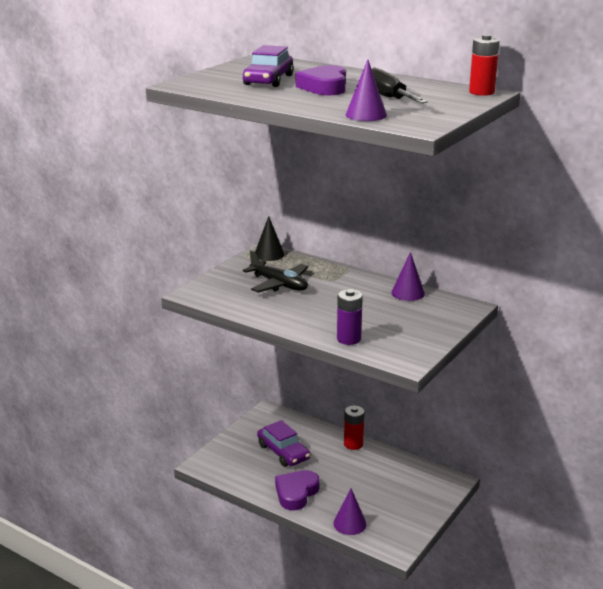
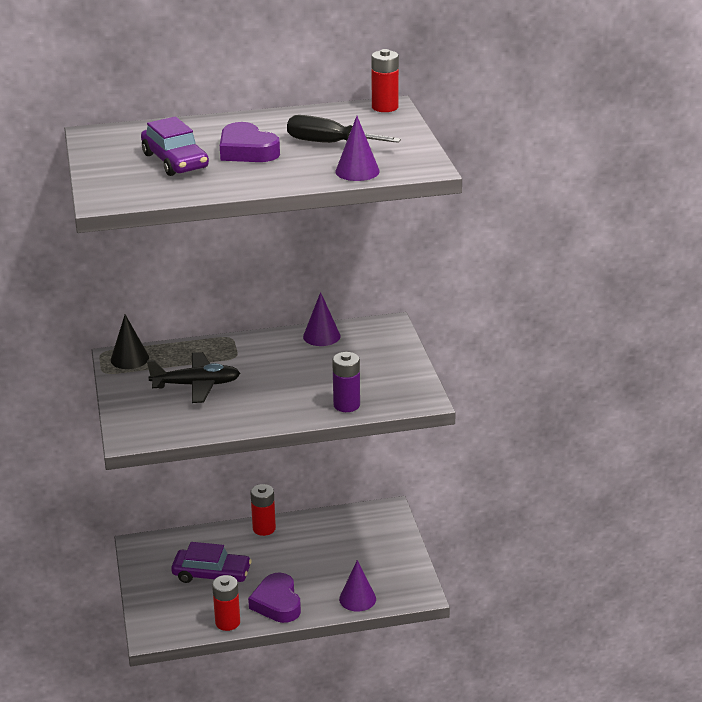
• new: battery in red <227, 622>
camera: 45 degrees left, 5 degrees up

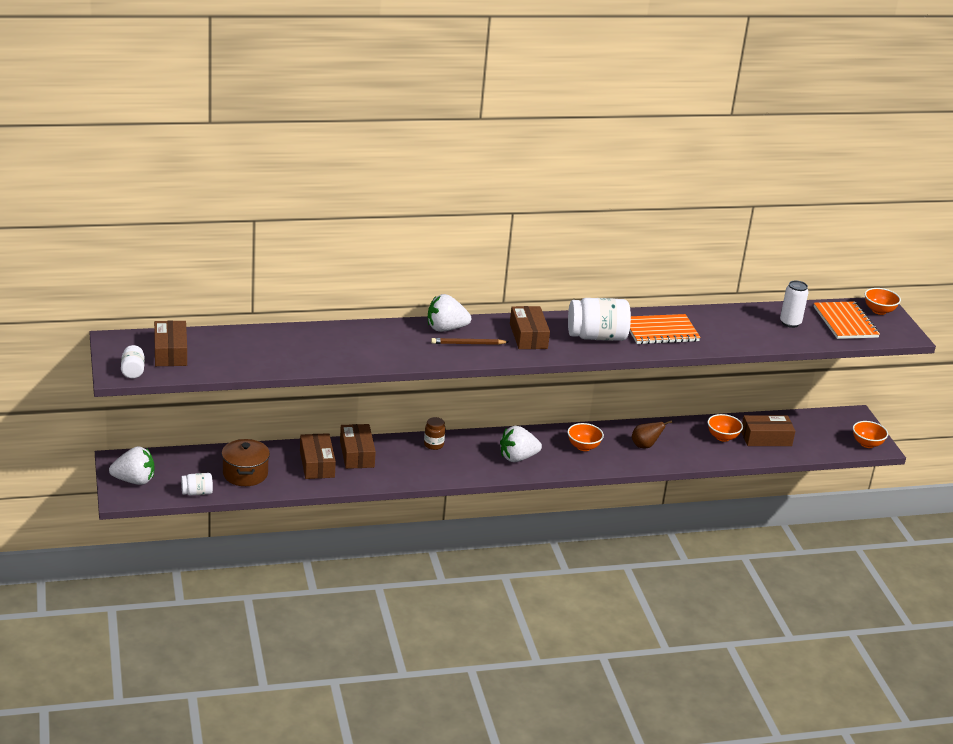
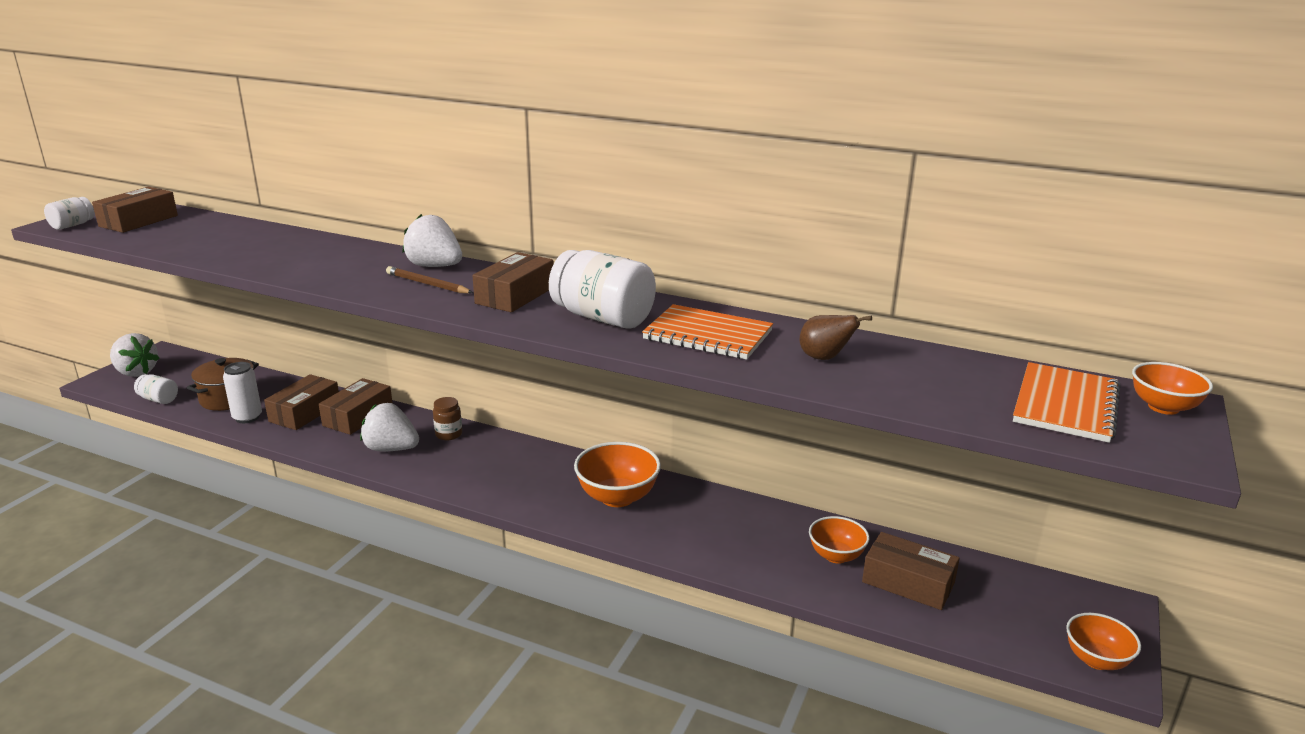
• shifted: can in white <790, 323> to <247, 417>
• shifted: strawberry in white <517, 458> to <391, 449>
• scaled: bowl in orange <583, 447> = <617, 497> x1.57
• shifted: pear in brown <645, 446> to <825, 358>
camera: 40 degrees right, 5 degrees down

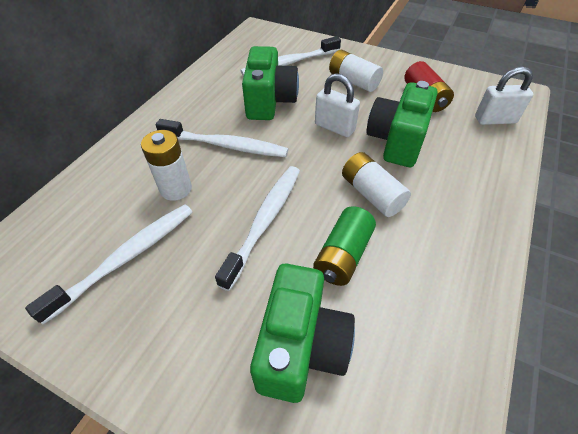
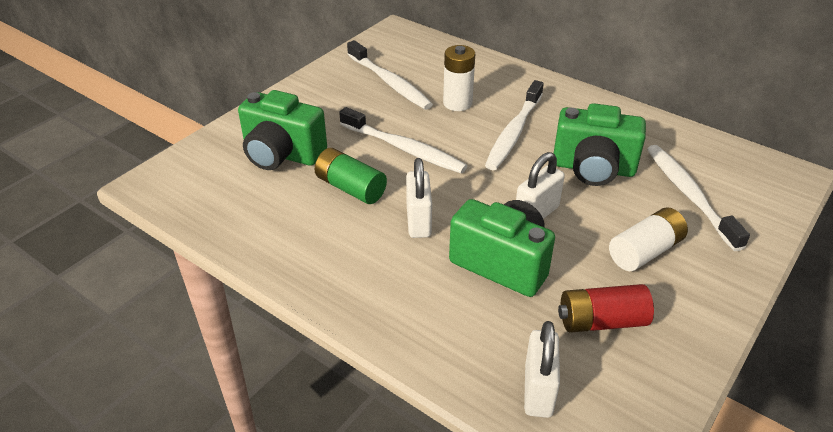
• swapped: battery in white <371, 194> to padlock in white <418, 221>
camera: 100 degrees right, 10 degrees down

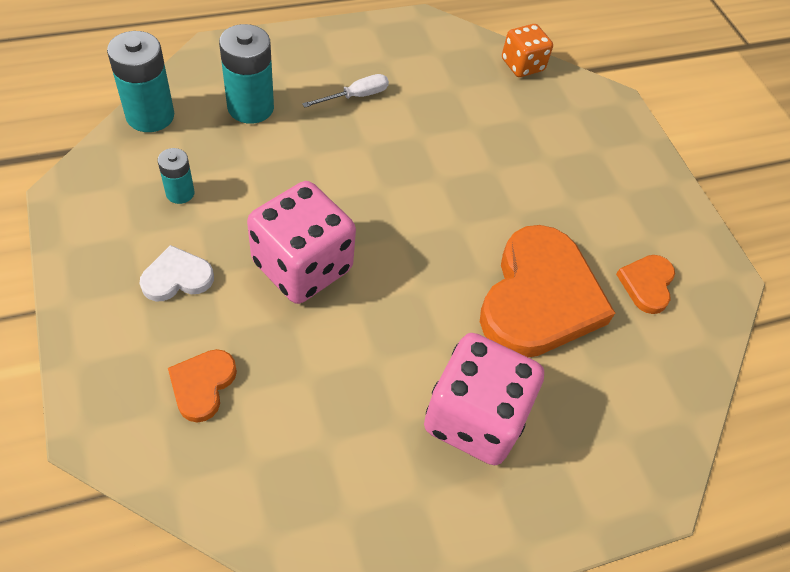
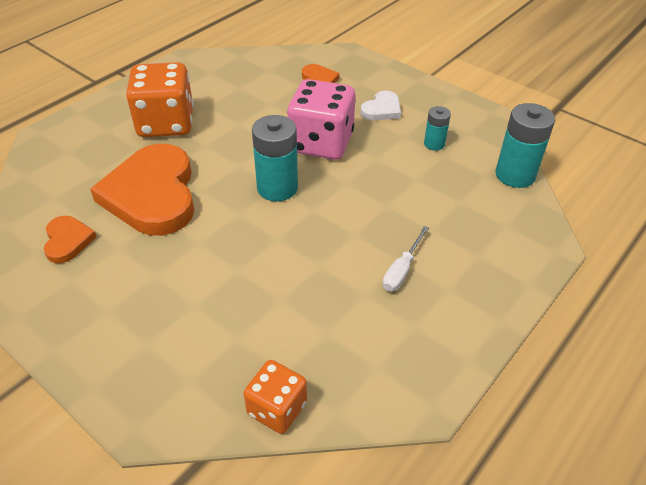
• repainted: dice in pink <474, 418> to dice in orange <166, 123>
• shifted: battery in turquoise <250, 107> to <277, 188>
camera: 155 degrees right, 10 degrees down

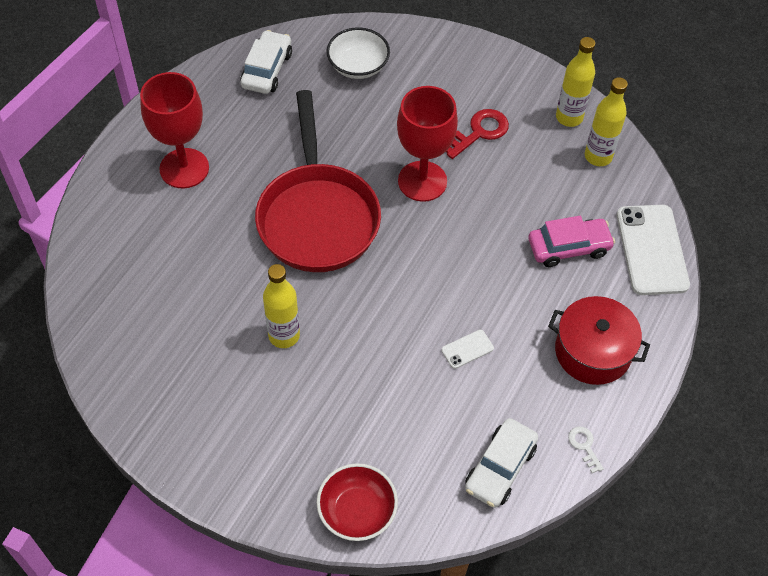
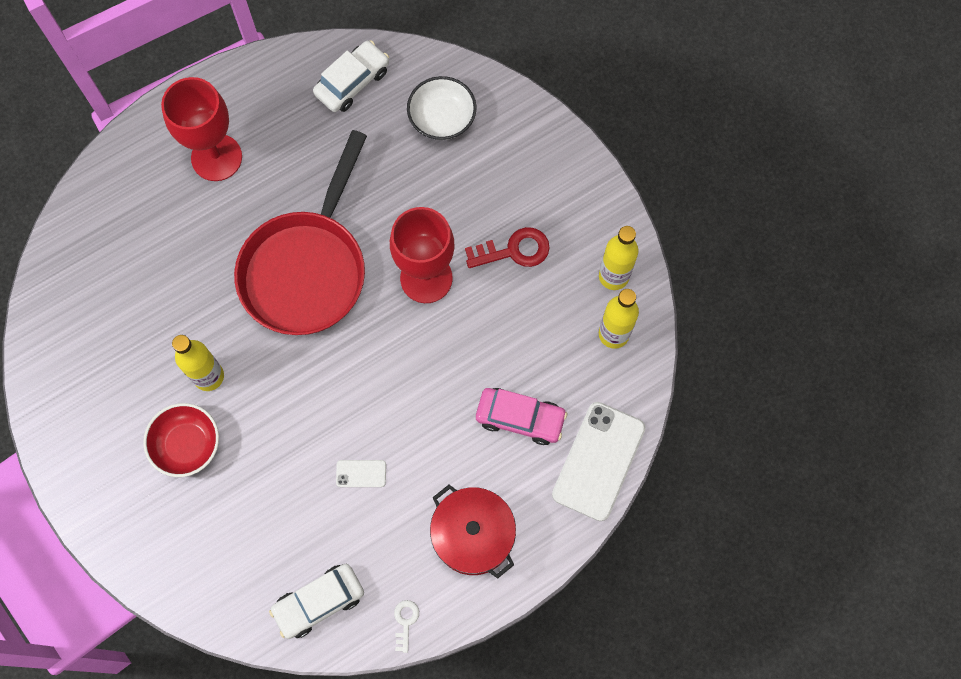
• shifted: bowl in red <357, 511> to <187, 445>
camera: 30 degrees right, 15 degrees up

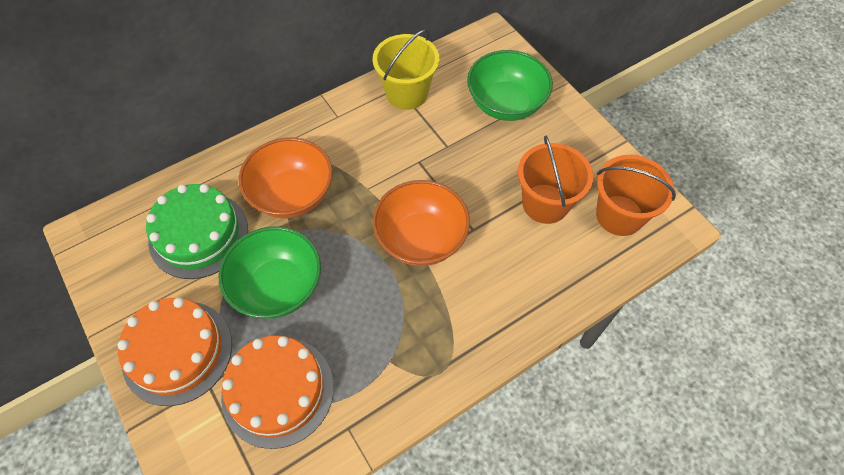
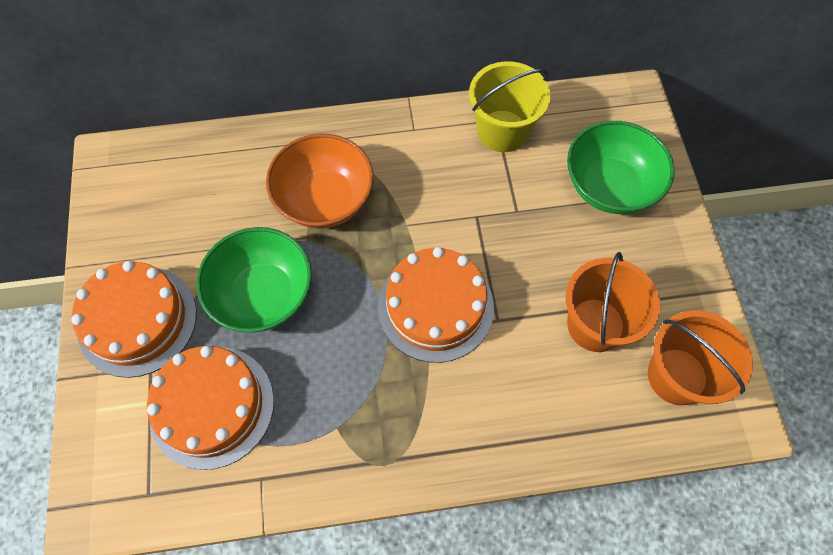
• swapped: bowl in orange <421, 239> to cake in orange <435, 306>
• gone: cake in green <198, 234>
camera: 25 degrees right, 5 degrees up

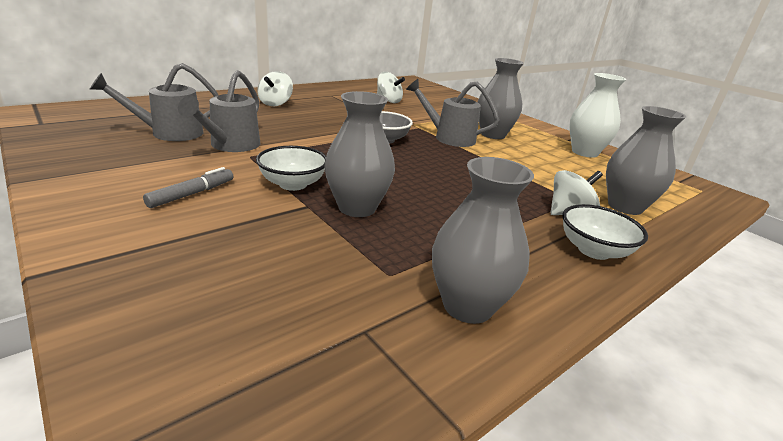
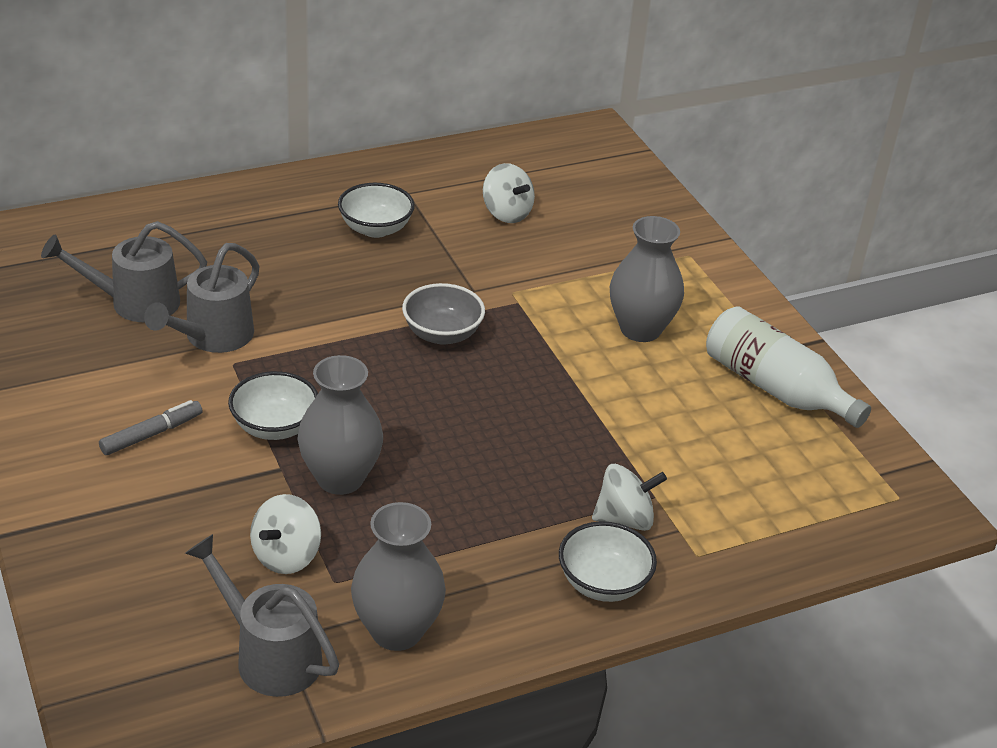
• shifted: watering can in grey <448, 137> to <269, 654>
• shifted: spinning top in white <275, 103> to <286, 556>
• new: bowl in white <375, 229>
• swapped: vase in white <584, 152> to bottle in white <775, 388>
• gone: vase in grey <625, 207>
camera: 15 degrees right, 10 degrees up

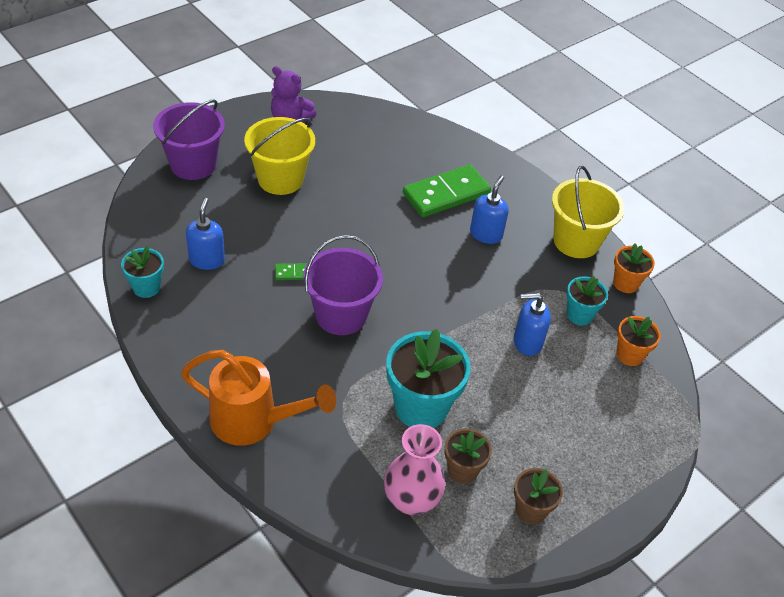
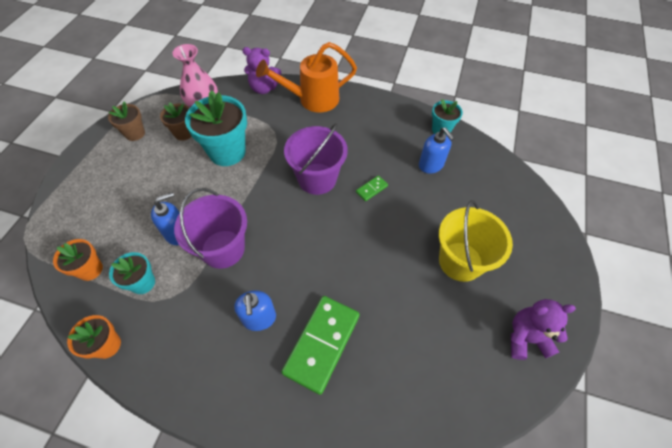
• shifted: bucket in purple <193, 164> to <223, 249>
• new: teddy bear in purple <264, 88>
• gone: bucket in yellow <576, 241>
camera: 150 degrees right, 10 degrees up

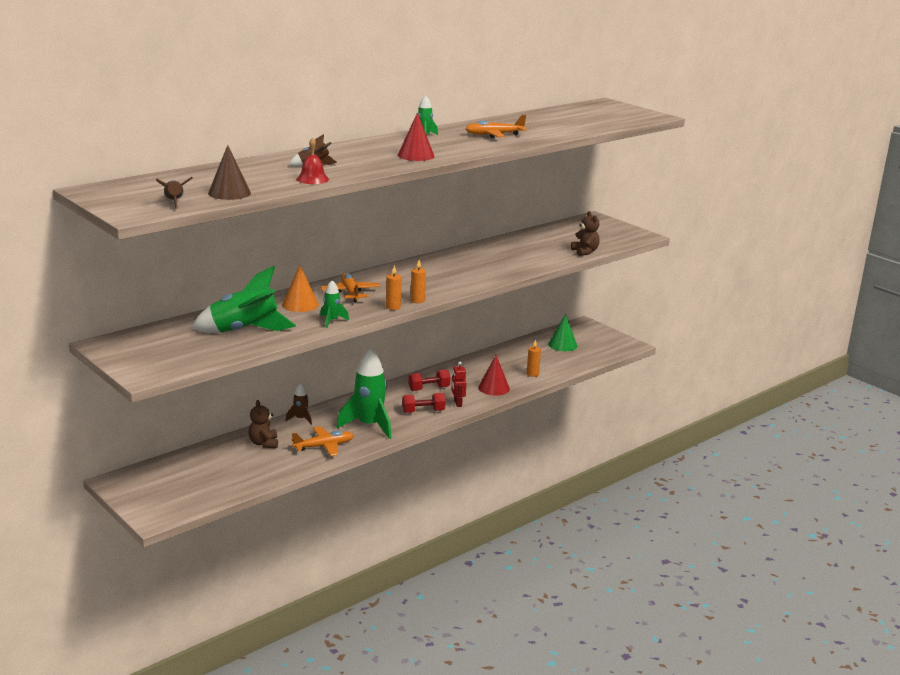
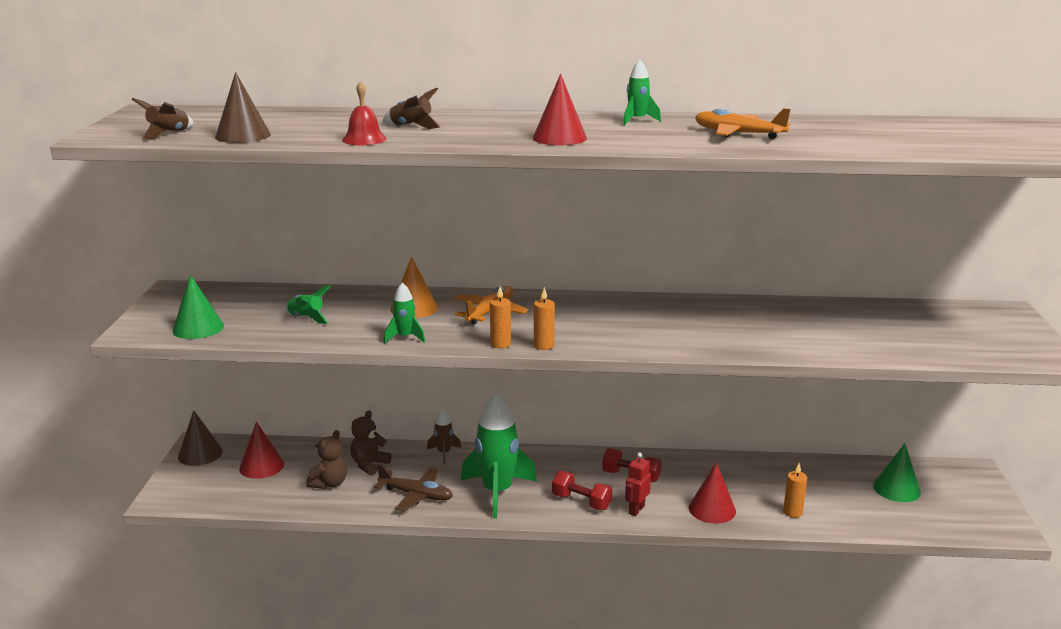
• new: cone in green <198, 328>
• new: cone in brown <200, 454>
• new: cone in red <261, 466>
• scaled: rocket in green <245, 331> = <306, 318> x0.48
• shifted: teddy bear in brown <585, 252> to <329, 483>
• repainted: plane in orange <324, 446> to plane in brown <416, 495>
camera: 45 degrees right, 0 degrees up

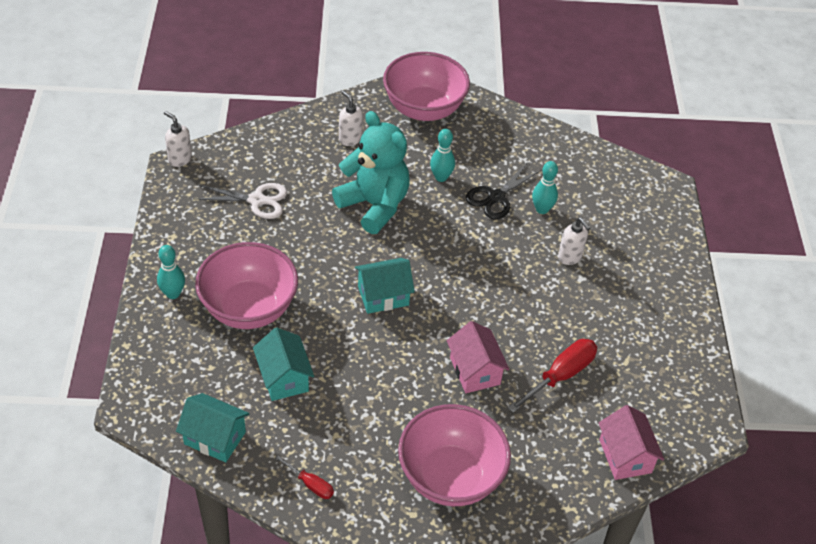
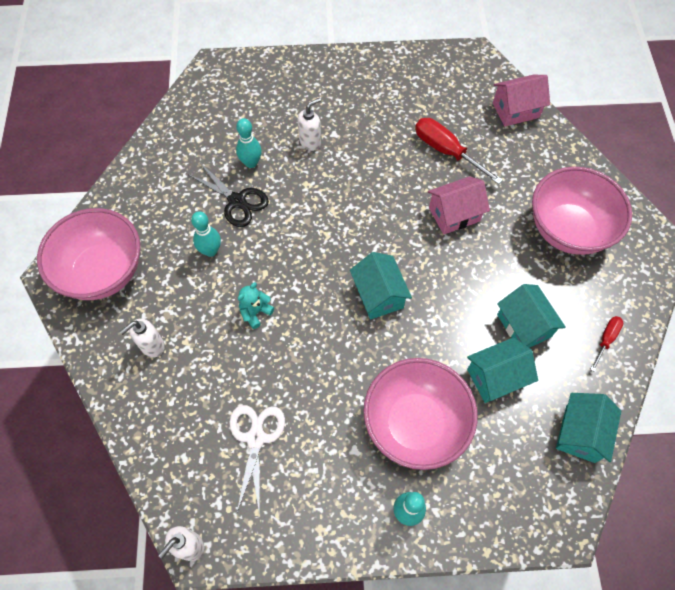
• scaled: teddy bear in turquoise <374, 205> = <255, 312> x0.41
• new: house in turquoise <524, 325>
camera: 90 degrees left, 15 degrees up

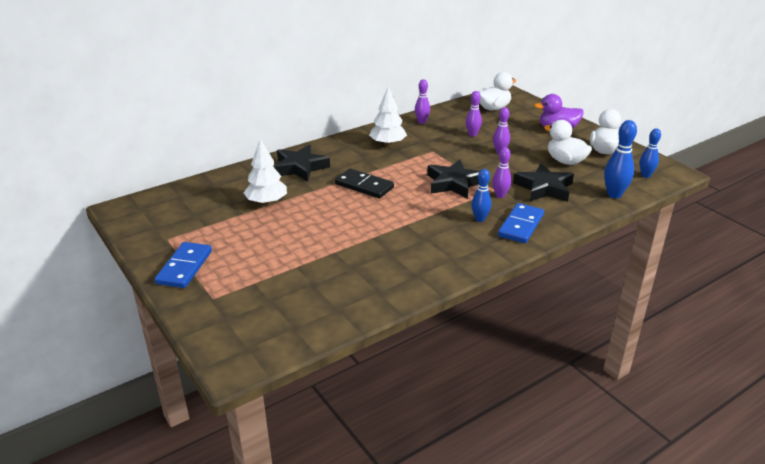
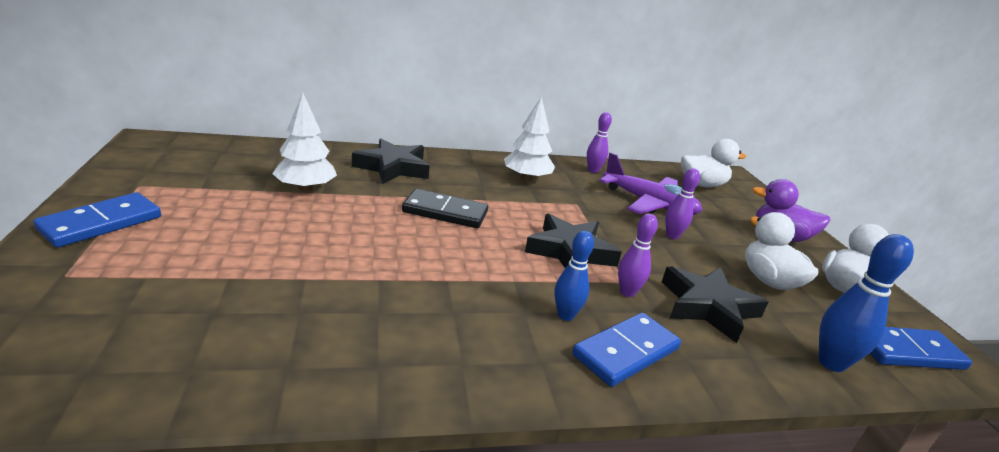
• rotated: domino in black <364, 186> = <445, 212> 45 degrees counterclockwise
• swapped: bowling pin in purple <472, 134> to plane in purple <649, 203>
• swapped: bowling pin in blue <645, 175> to domino in blue <907, 351>
camera: 20 degrees right, 5 degrees down

